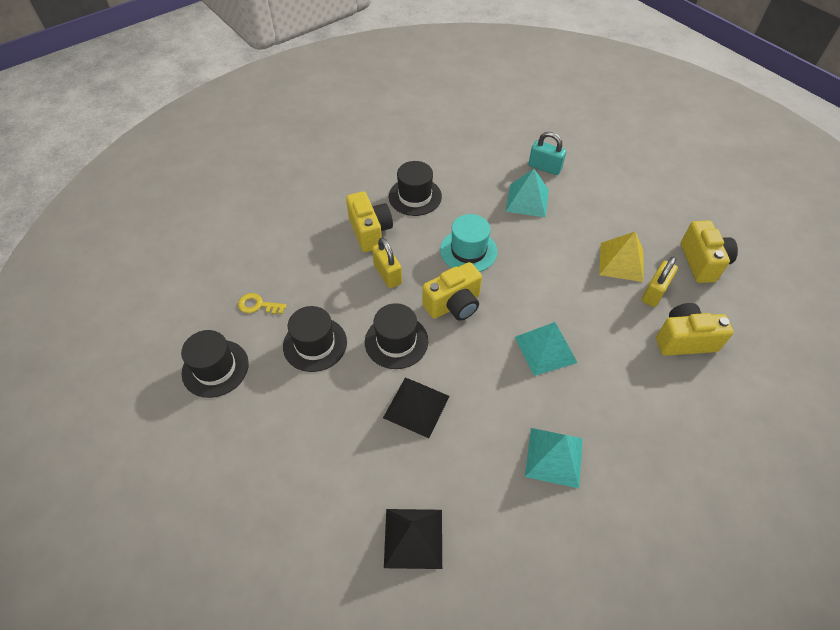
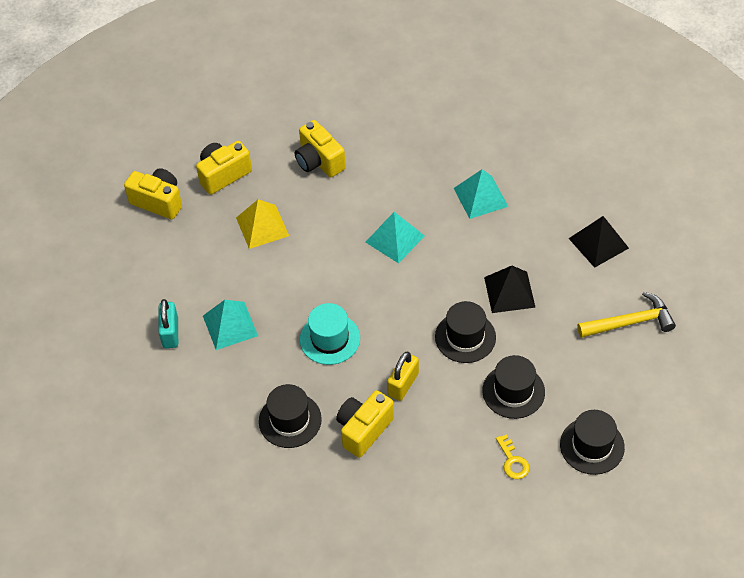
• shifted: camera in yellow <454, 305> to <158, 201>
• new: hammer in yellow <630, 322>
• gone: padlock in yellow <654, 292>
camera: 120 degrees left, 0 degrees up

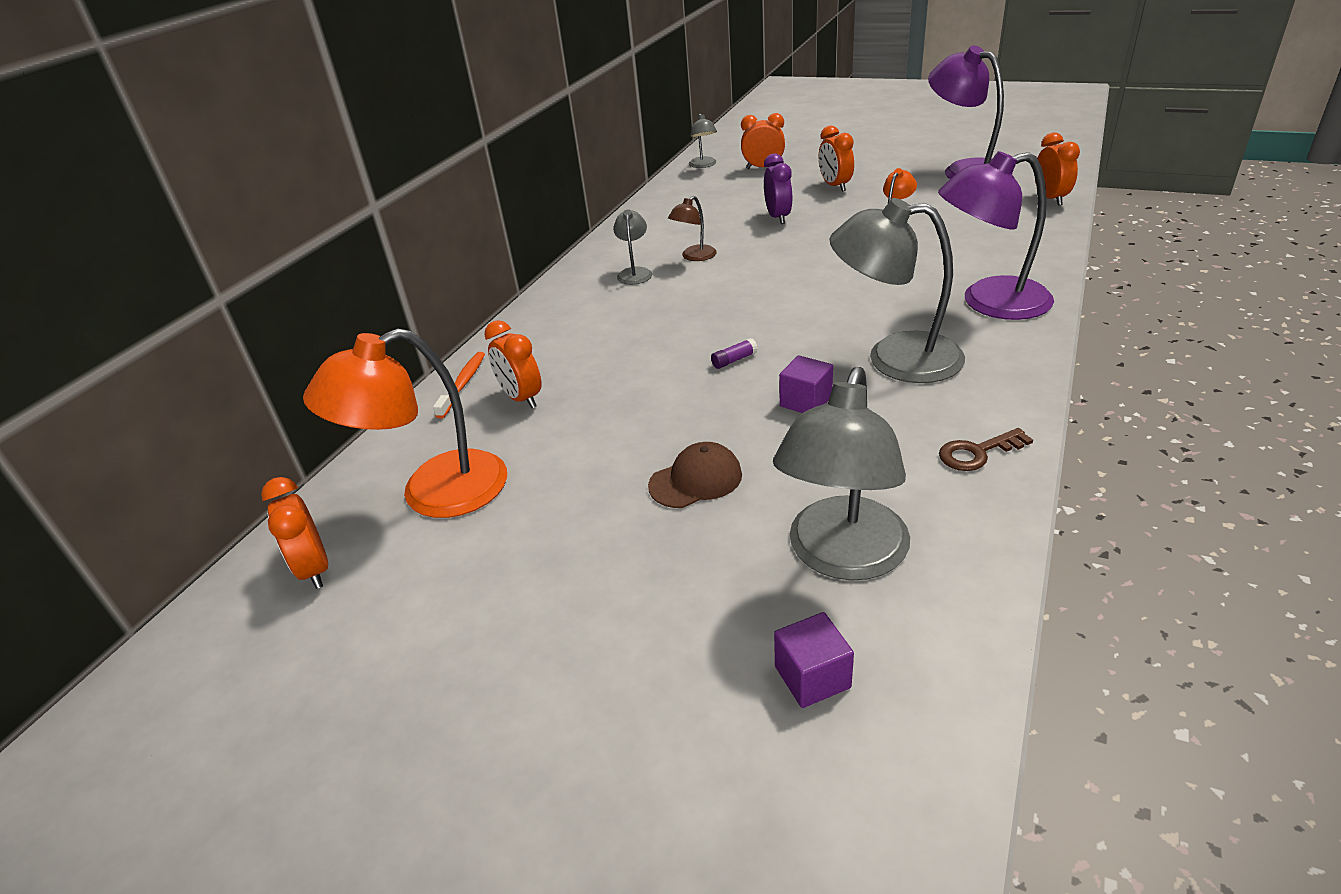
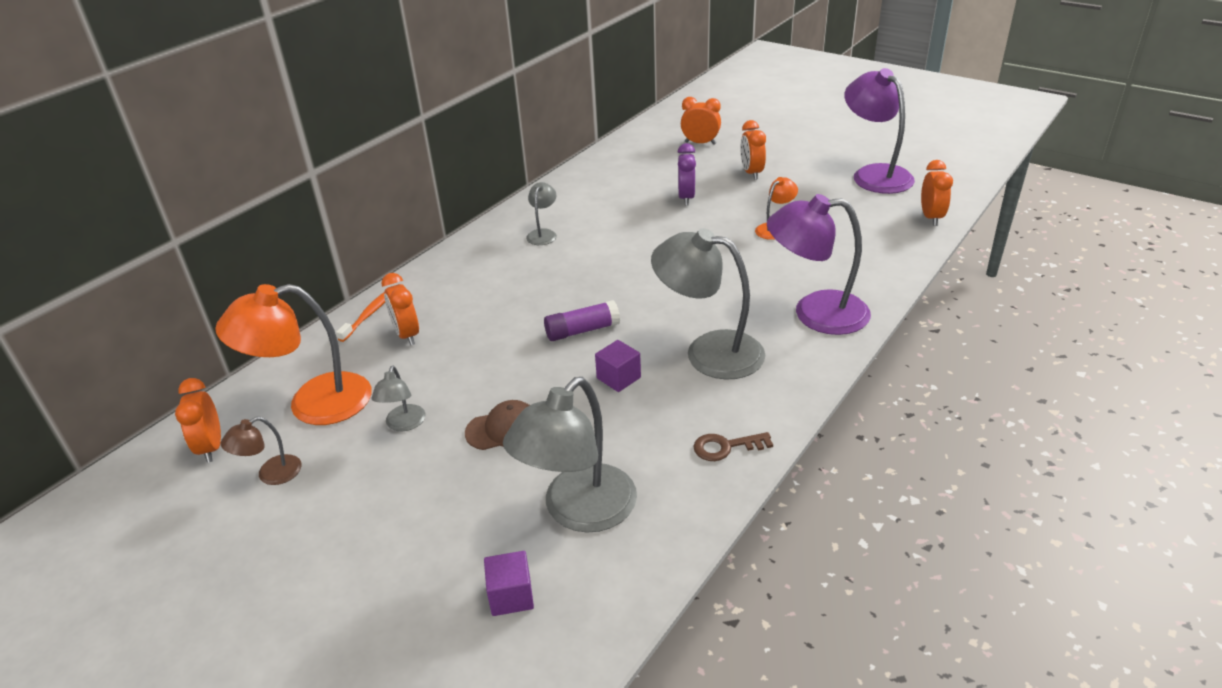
• shifted: lamp in brown <694, 257> to <271, 474>
• shifted: lamp in grey <703, 165> to <403, 424>
• scaled: glue stick in purple <734, 360> = <582, 330> x1.87
camera: 10 degrees right, 0 degrees up

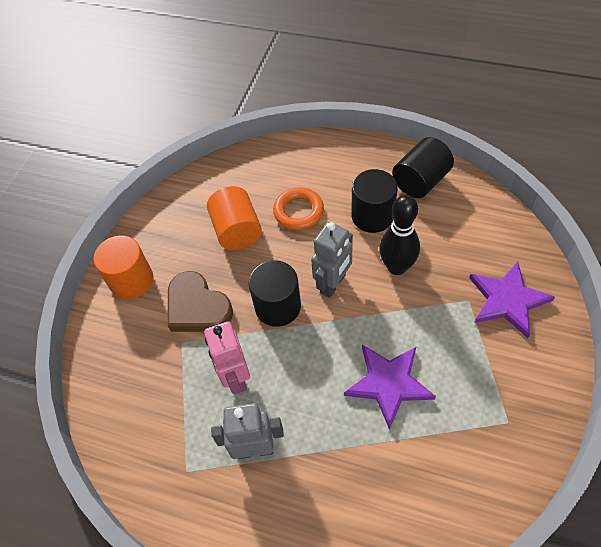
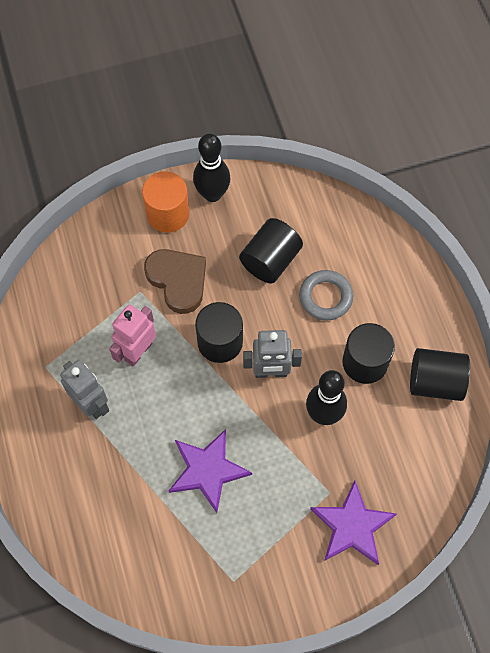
• rotated: heart in brown <197, 307> = <178, 280> 135 degrees clockwise
• new: bowling pin in black <212, 194>
• repainted: cylinder in orange <237, 231> to cylinder in black <270, 260>
• repainted: ring in orange <298, 211> to ring in grey <325, 297>
camera: 50 degrees right, 10 degrees up

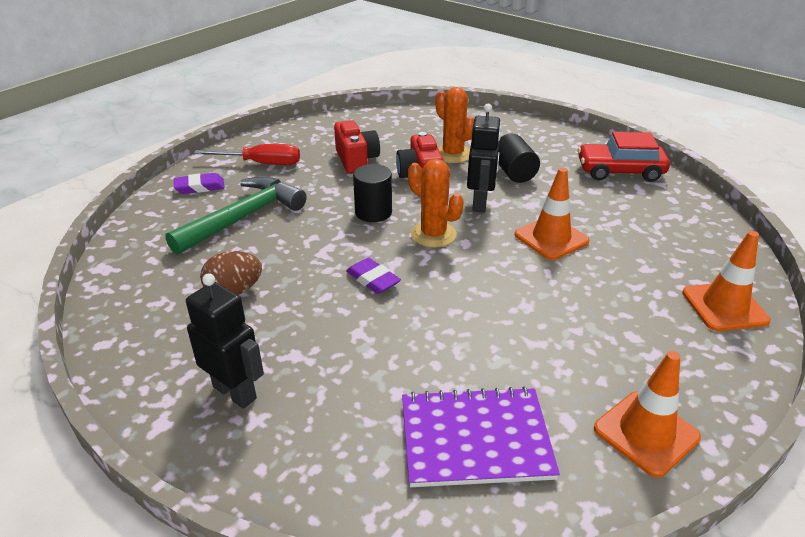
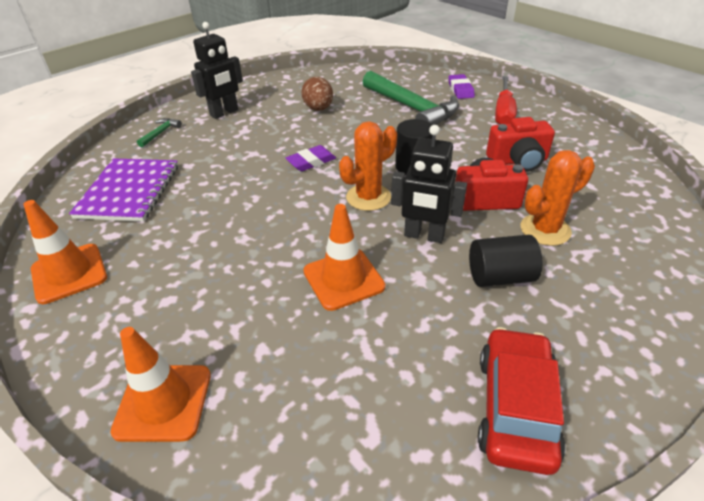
• new: hammer in green <160, 133>
camera: 100 degrees right, 5 degrees up

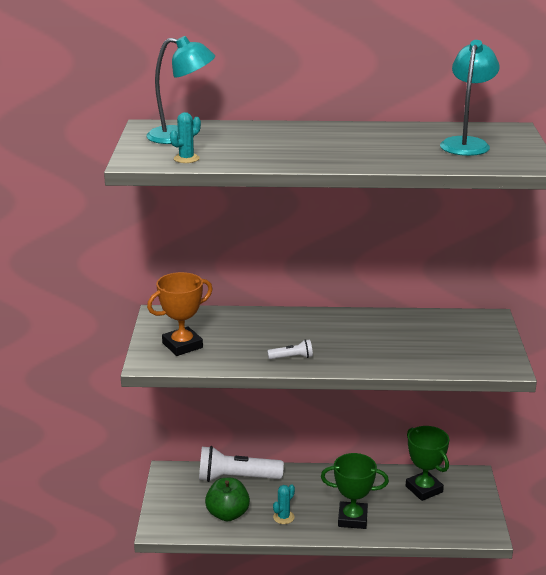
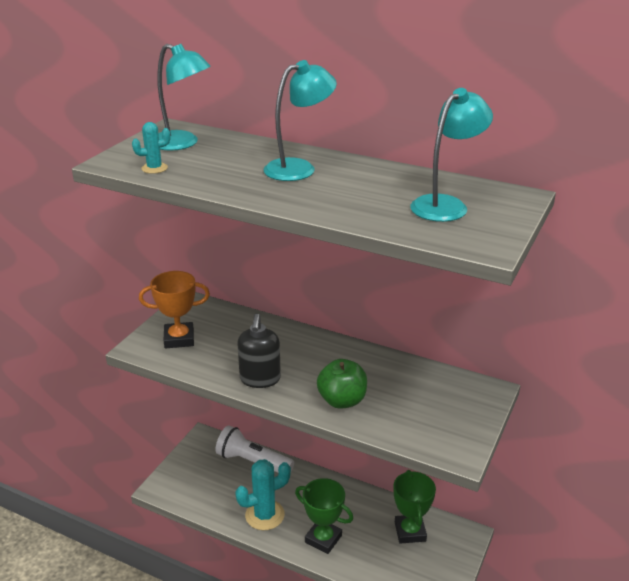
• scaled: cactus in turquoise <283, 517> = <265, 515> x1.95
• swapped: flashlight in white <292, 357> to soap dispenser in black <260, 379>
• new: lamp in turquoise <299, 168>
• shifted: apple in green <227, 514> to <342, 400>
camera: 25 degrees right, 5 degrees up

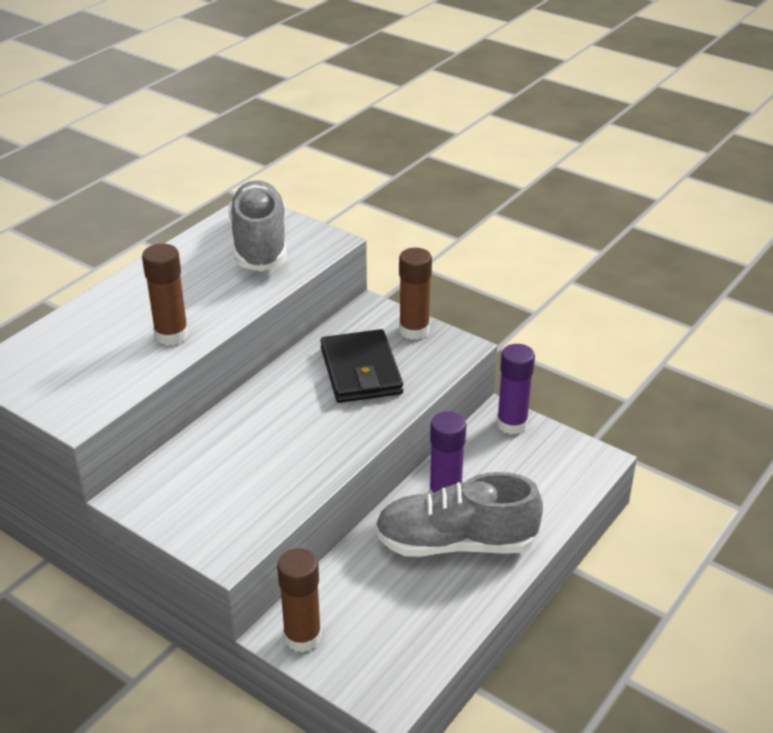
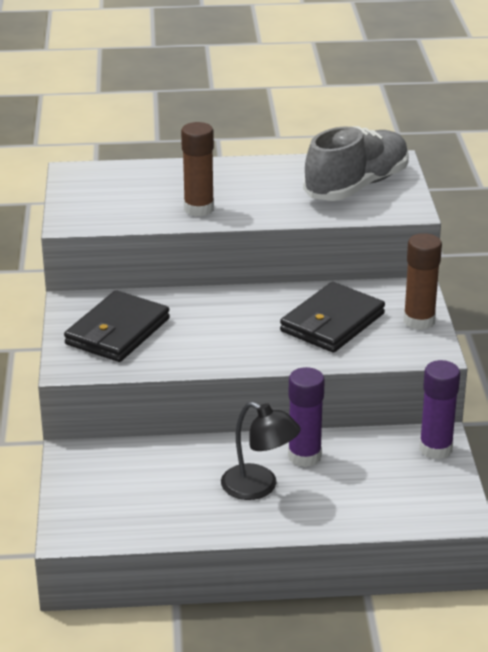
• new: wallet in black <117, 331>
• swapped: shoe in grey <455, 543> to lamp in black <259, 487>
• gone: glue stick in brown <302, 637>
camera: 50 degrees right, 5 degrees down

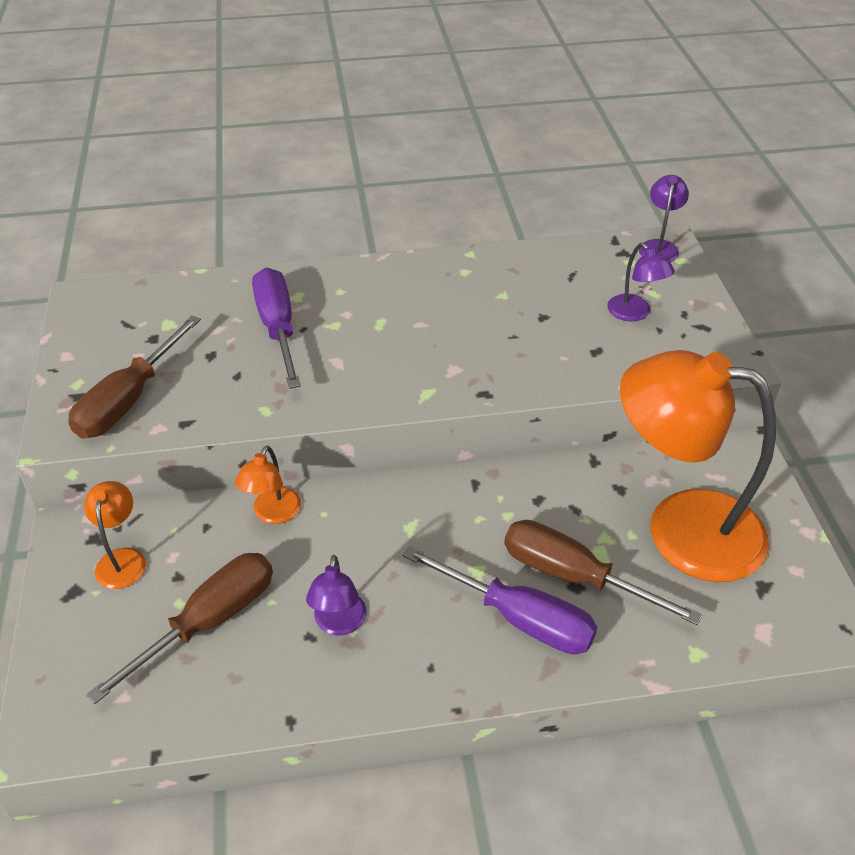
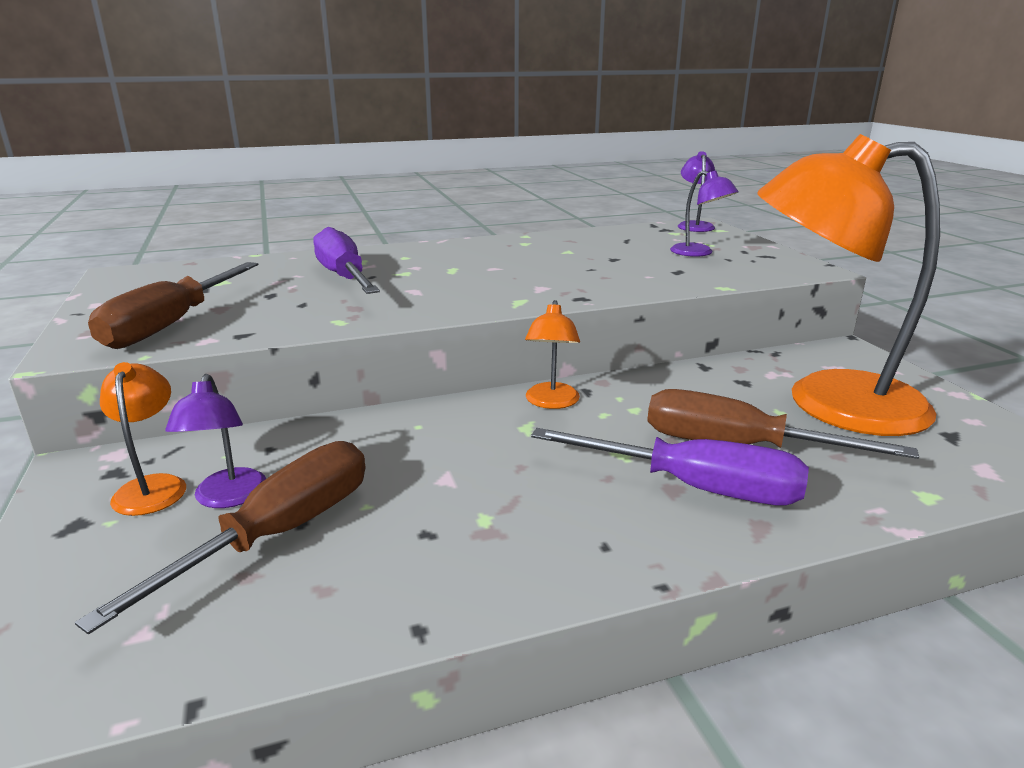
• shifted: lamp in purple <339, 624> to <228, 498>
• shifted: lamp in orange <273, 514> to <551, 402>
camera: 10 degrees left, 20 degrees down

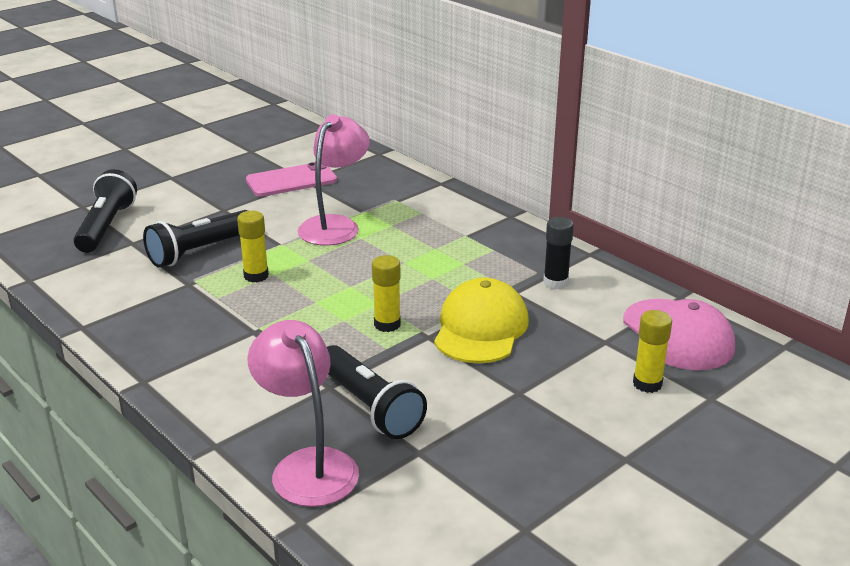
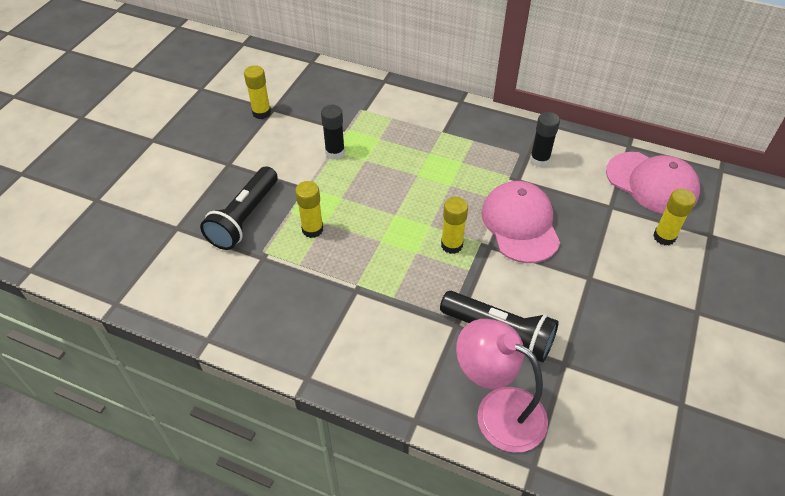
• swapped: phone in pink <291, 180> to glue stick in yellow <261, 113>
• swapped: lamp in pink <335, 225> to glue stick in black <335, 152>
• repainted: cap in yellow <481, 328> to cap in pink <520, 224>
• gone: flashlight in black <106, 226>
camera: 25 degrees left, 20 degrees up

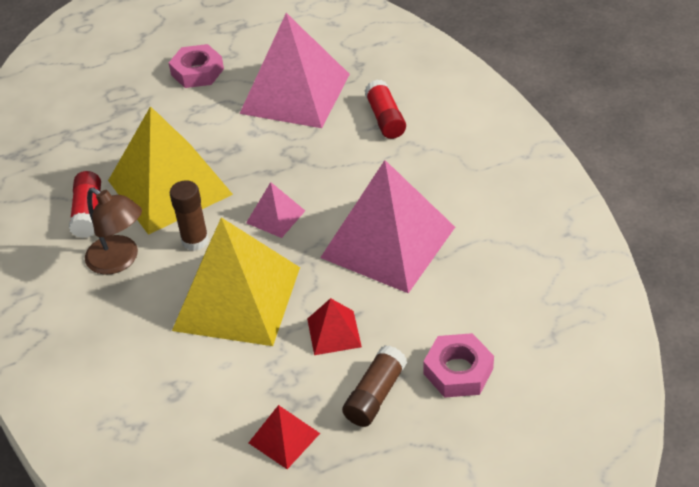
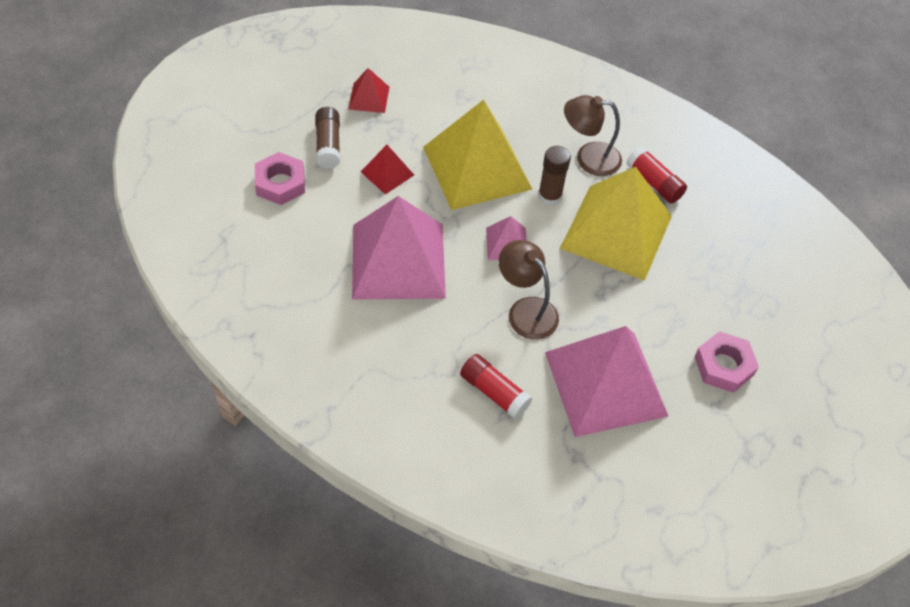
• new: lamp in brown <526, 310>
camera: 140 degrees right, 10 degrees up

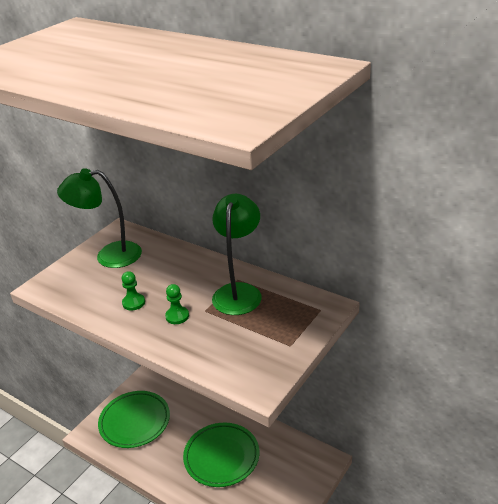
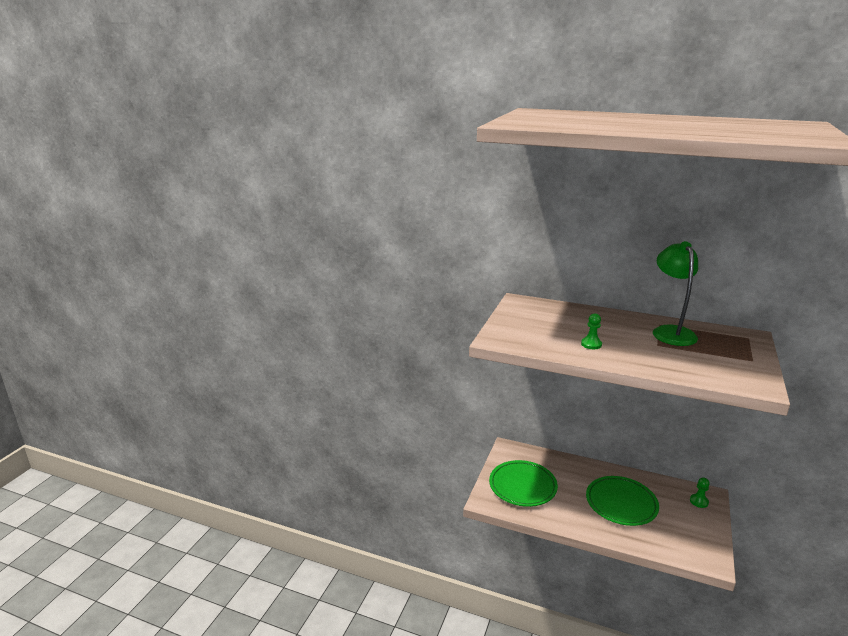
• shifted: pawn in green <177, 316> to <699, 501>
• gone: lamp in green <109, 255>
camera: 15 degrees left, 10 degrees down

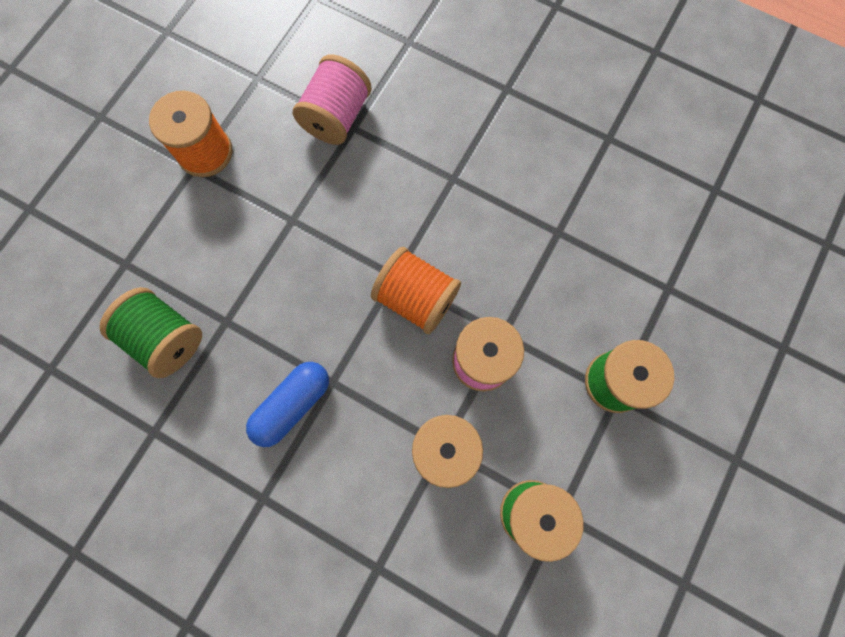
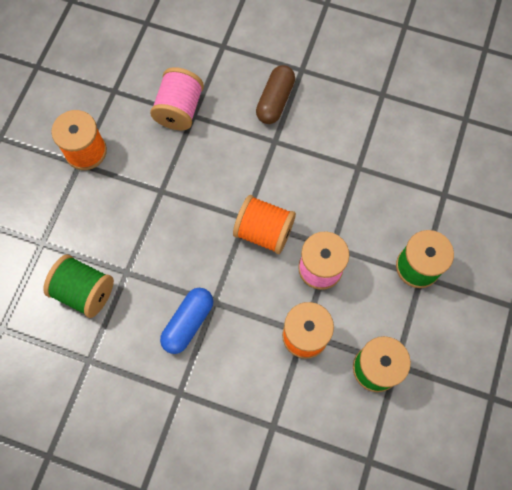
• new: capsule in brown <275, 101>
camera: 10 degrees left, 5 degrees down

